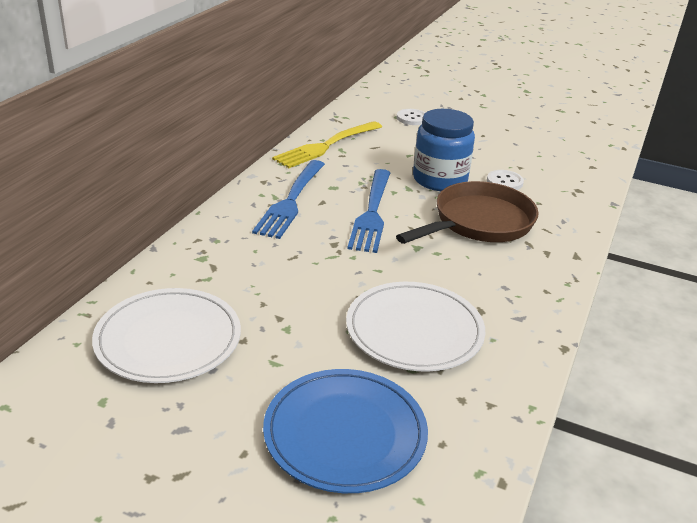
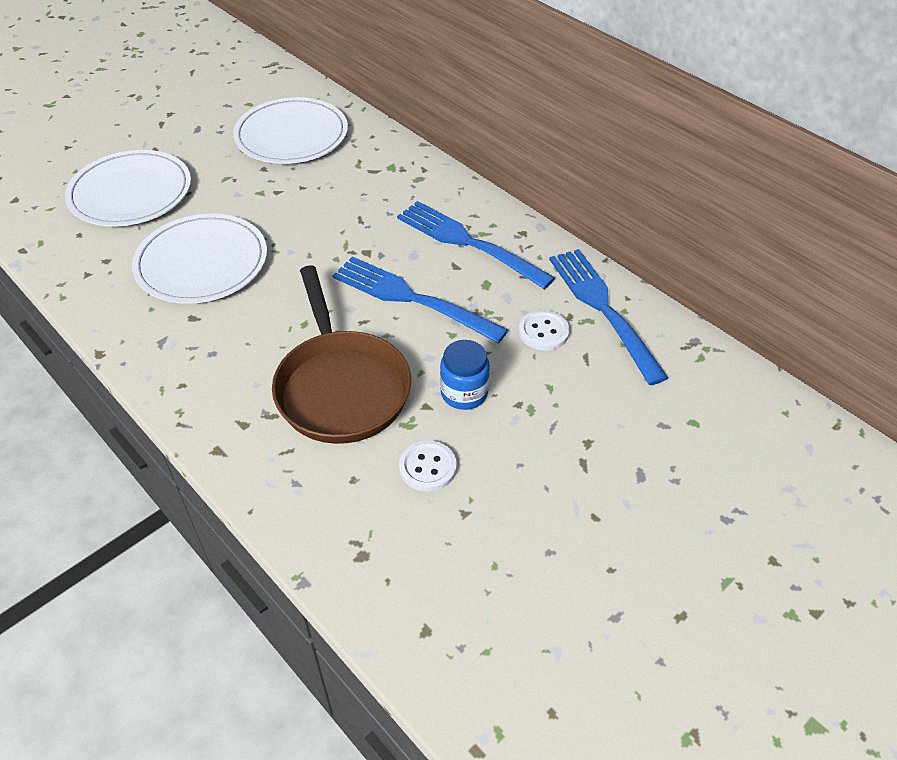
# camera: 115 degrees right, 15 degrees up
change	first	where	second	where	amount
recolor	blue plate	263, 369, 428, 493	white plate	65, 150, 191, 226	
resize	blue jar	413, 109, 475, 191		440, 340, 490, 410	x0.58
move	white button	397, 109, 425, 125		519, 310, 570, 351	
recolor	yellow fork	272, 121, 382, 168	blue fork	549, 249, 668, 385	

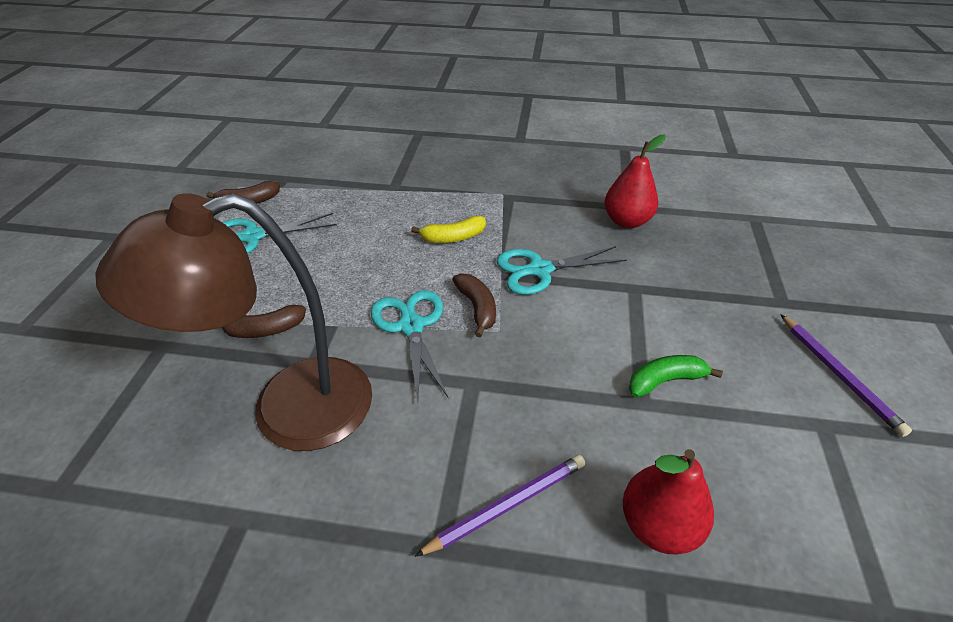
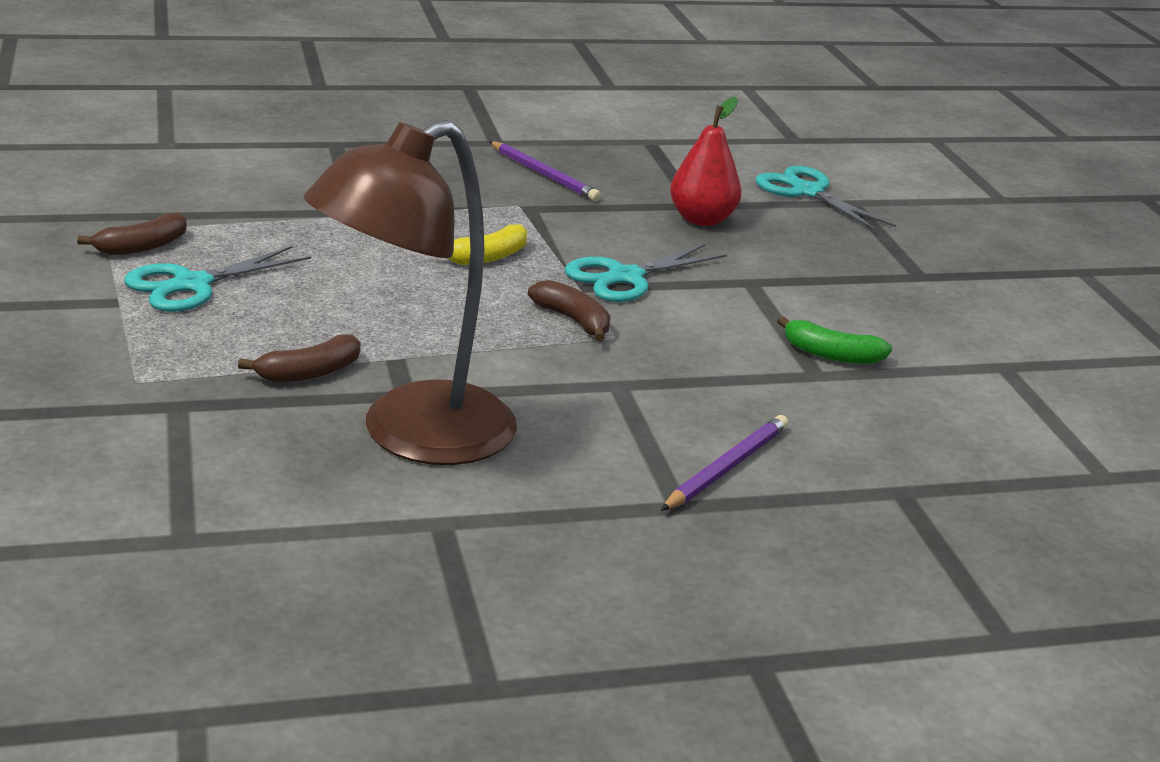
# camera: 25 degrees left, 15 degrees down
change	first	where	second	where	amount
move	purple pencil	780, 314, 912, 437		489, 141, 601, 201	
move	turquoise scissors	371, 290, 449, 402		755, 166, 897, 231	
rotate	green banana	628, 355, 723, 398		777, 316, 892, 364	120 degrees counterclockwise
delete	red pear	623, 449, 714, 554			

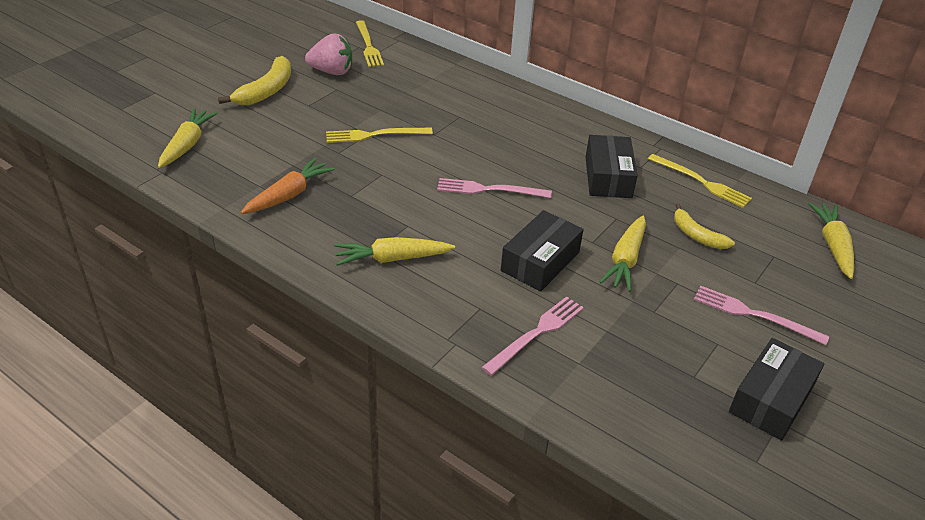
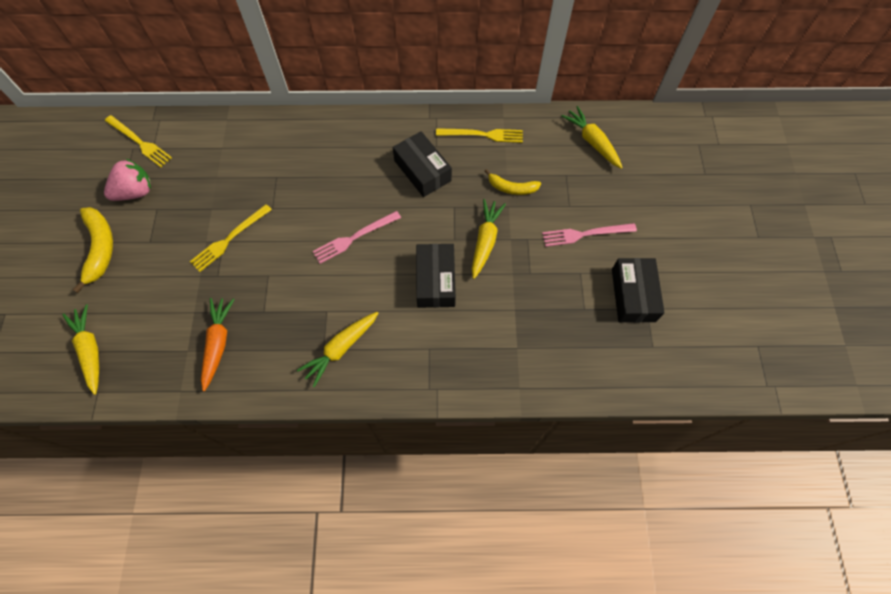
# camera: 35 degrees left, 25 degrees up
change	first	where	second	where	amount
rotate	yellow carrot	600, 216, 646, 292		472, 199, 506, 279	150 degrees counterclockwise
delete	pink fork	481, 296, 584, 376			

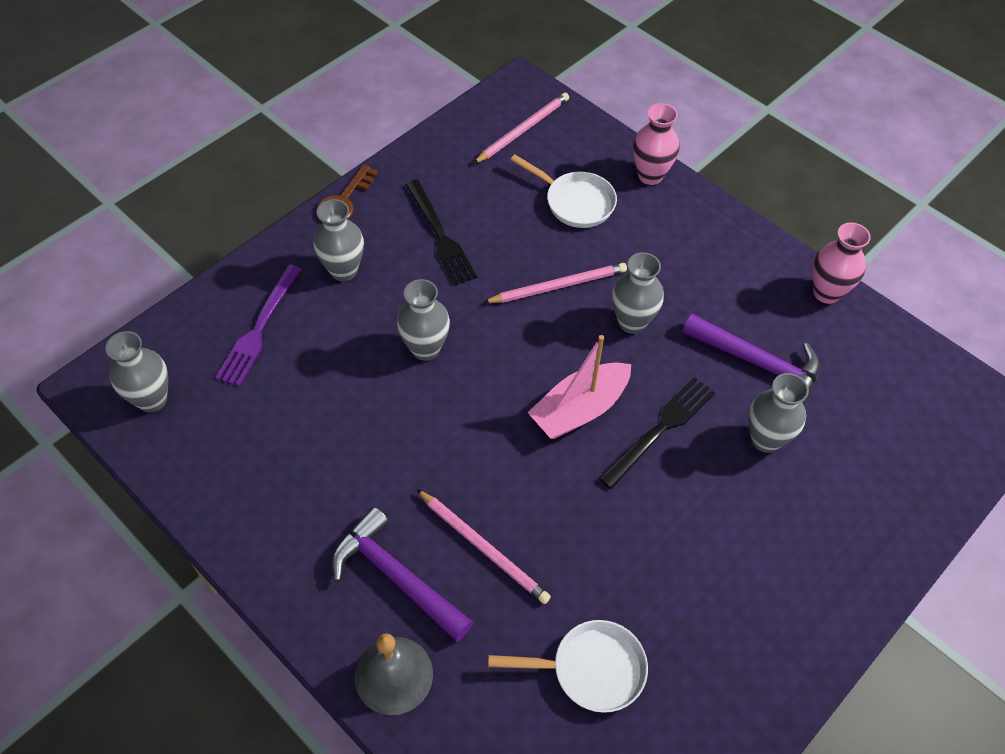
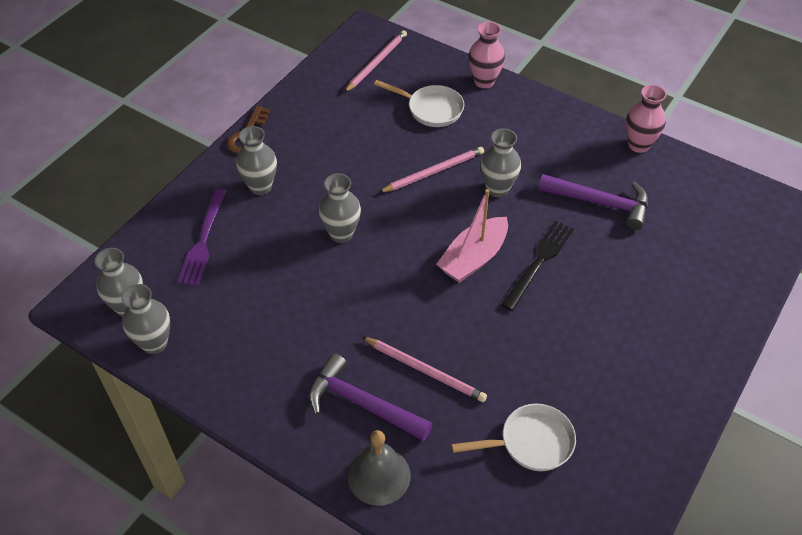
# camera: 10 degrees left, 5 degrees down
change	first	where	second	where	amount
move	grey vase	748, 373, 809, 453		121, 284, 170, 354	
delete	black fork	405, 180, 477, 286			

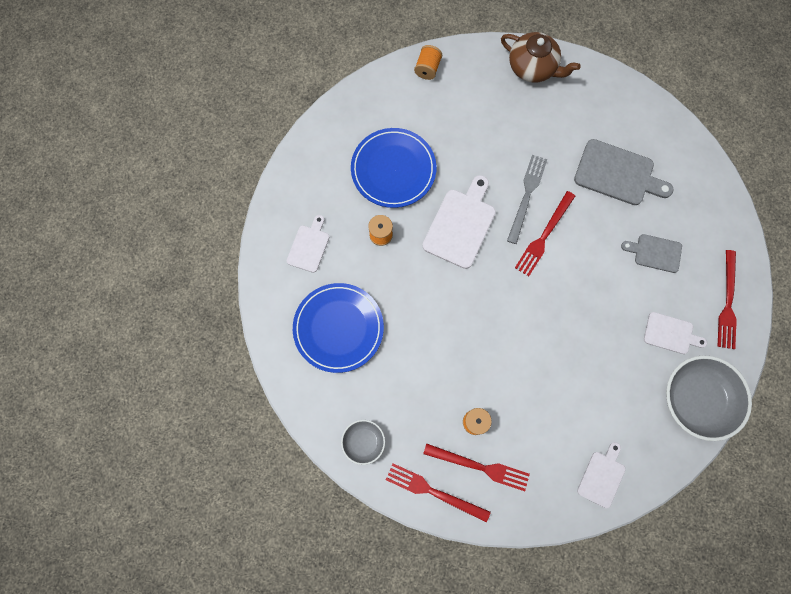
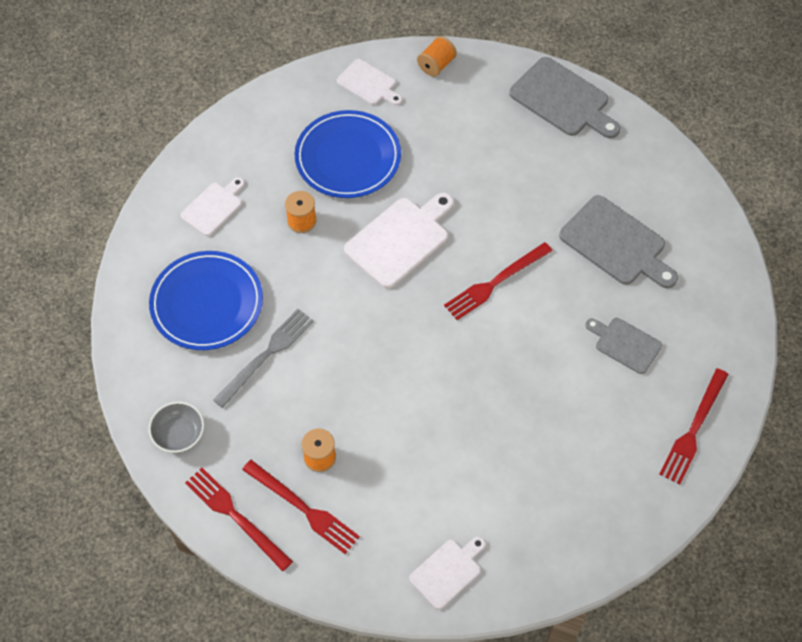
# camera: 20 degrees right, 15 degrees down
change	first	where	second	where	amount
move	grey fork	507, 155, 547, 244		213, 309, 314, 408	
move	white cutting board	644, 312, 707, 354		337, 59, 402, 105	
replace	brown teapot	501, 32, 581, 82	grey cutting board	509, 57, 620, 138	
delete	grey bowl	666, 355, 752, 441			

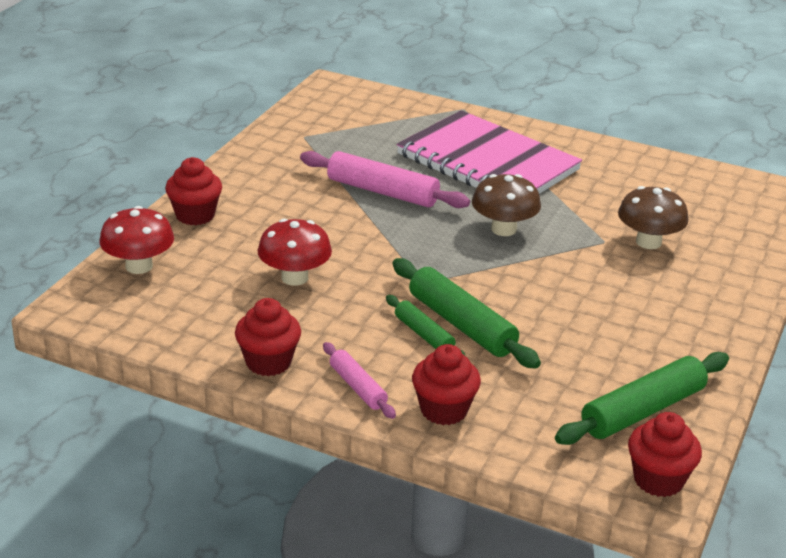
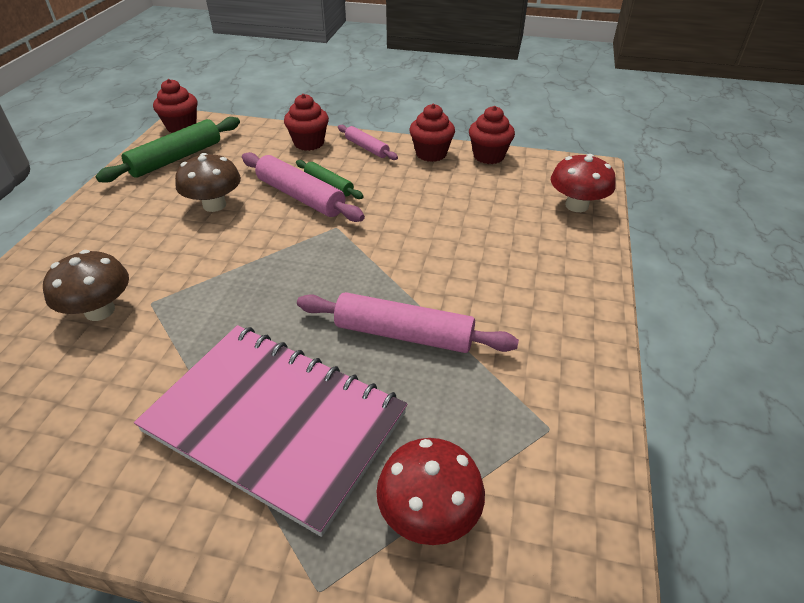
# camera: 170 degrees right, 10 degrees up
change	first	where	second	where	amount
move	brown mushroom	472, 174, 541, 236		175, 153, 241, 212	
recolor	green rolling pin	392, 258, 541, 369	pink rolling pin	242, 152, 365, 222	
move	red mushroom	258, 219, 332, 285		376, 438, 485, 545	
move	red cupcake	165, 157, 222, 225		469, 106, 515, 164	

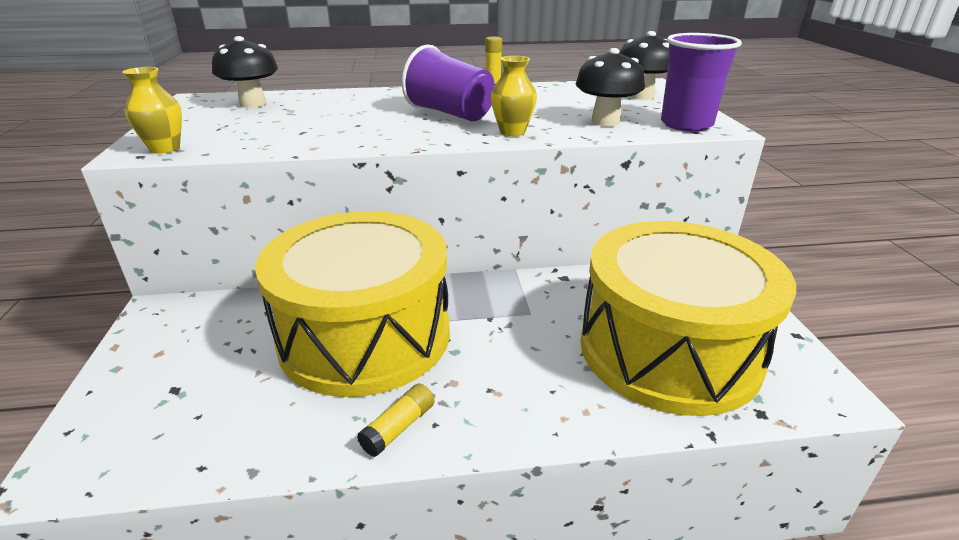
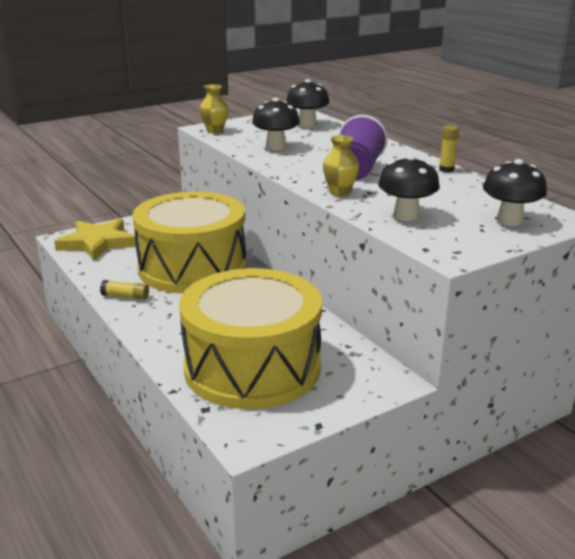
# camera: 65 degrees right, 5 degrees down
change	first	where	second	where	amount
insert			yellow star	54, 218, 136, 261	
insert			black mushroom	252, 98, 300, 150	
delete	purple cup	661, 33, 742, 132			

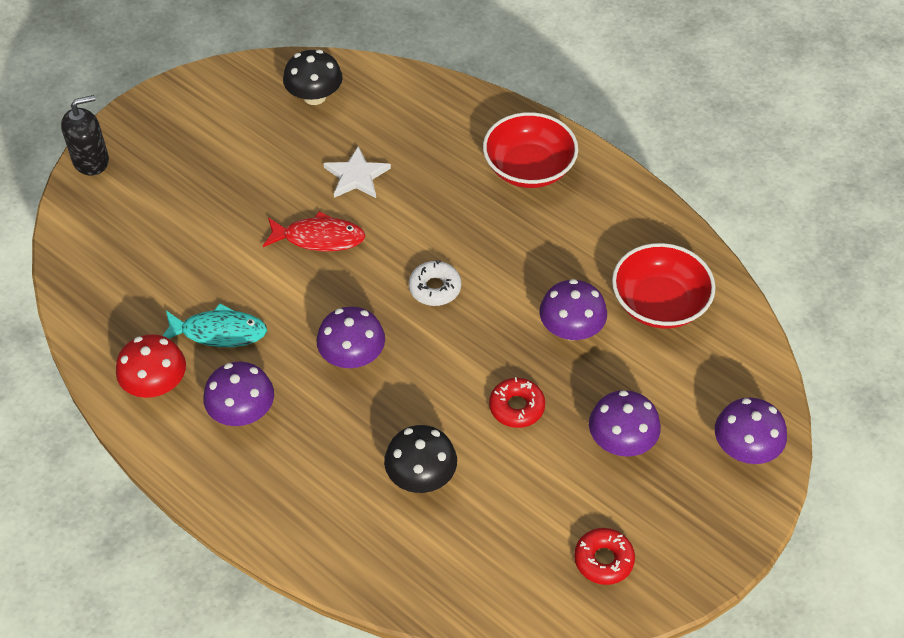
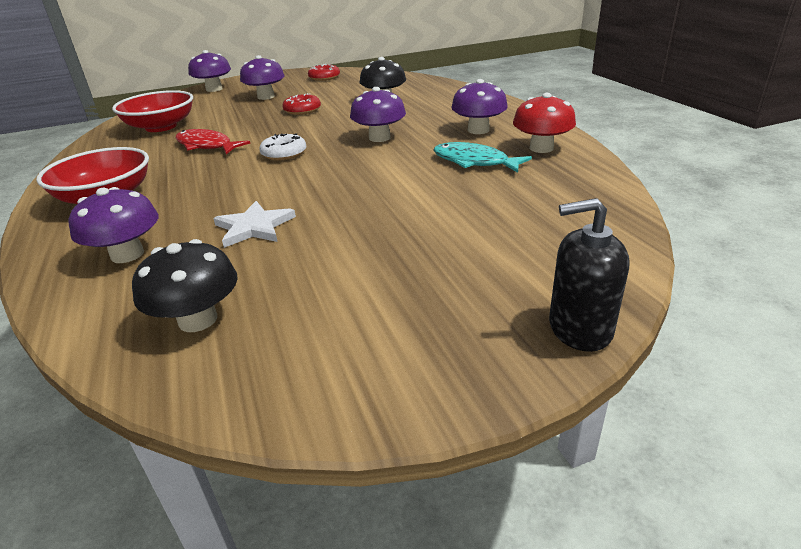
# camera: 150 degrees left, 20 degrees down
change	first	where	second	where	amount
move	purple mushroom	540, 279, 607, 340		68, 187, 159, 263	
move	red fish	263, 211, 366, 251		175, 129, 250, 154	

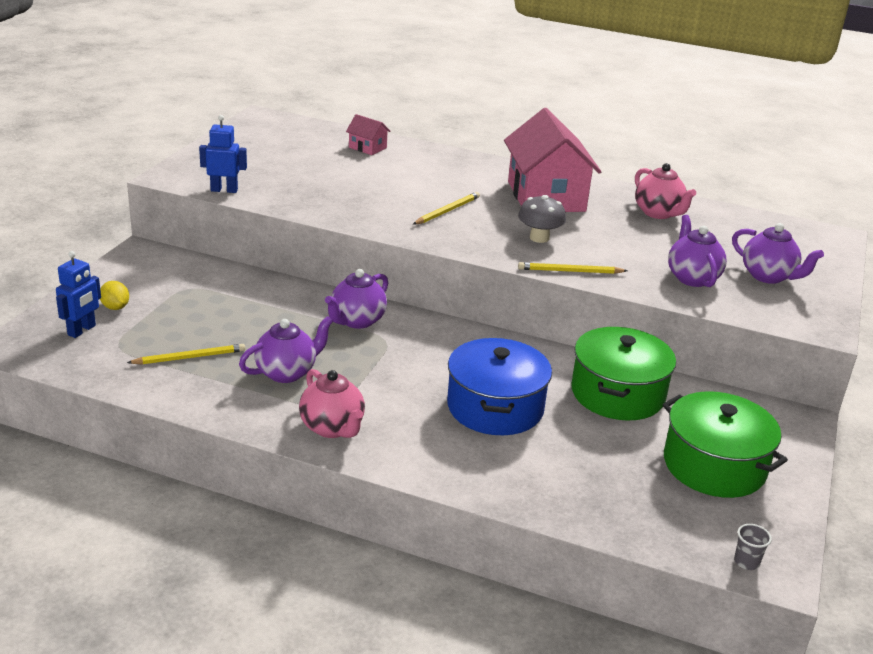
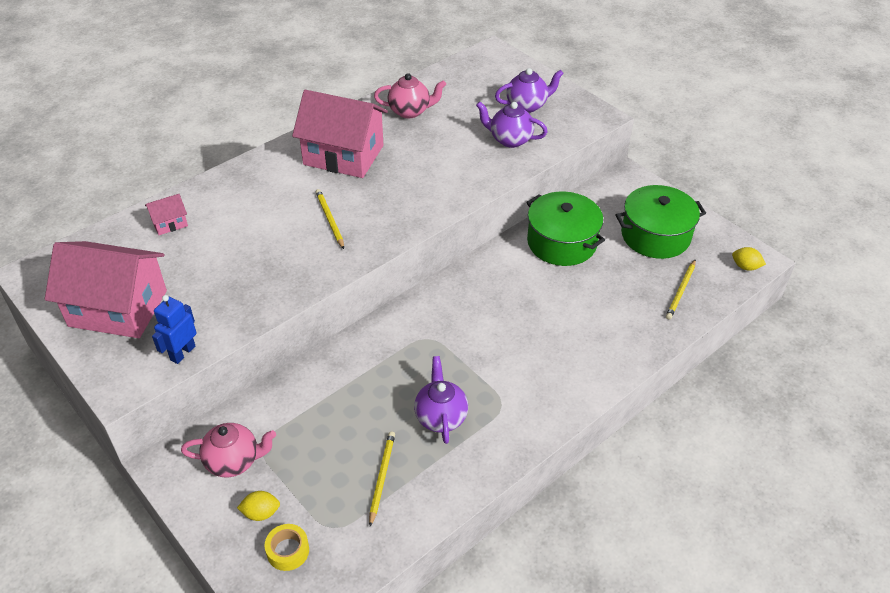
# camera: 60 degrees left, 15 degrees up
change	first	where	second	where	amount
insert			pink house	45, 241, 167, 338	
move	pink teapot	299, 369, 365, 438		181, 423, 276, 477	
replace	blue robot	56, 251, 101, 338	yellow tape	265, 524, 309, 571	
move	yellow pencil	518, 262, 627, 274		666, 259, 696, 320	
replace	grey cup	734, 524, 772, 570	yellow lemon	732, 247, 766, 271	
delete	purple teapot	325, 269, 388, 329			
delete	blue pot	447, 338, 552, 435			
delete	grey mushroom	518, 195, 566, 243			

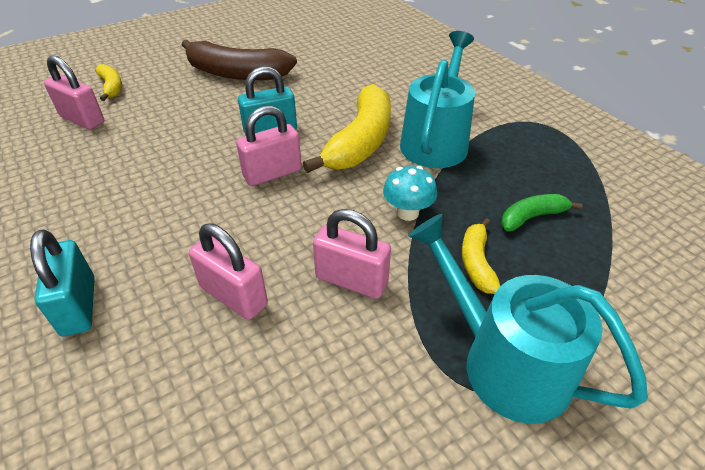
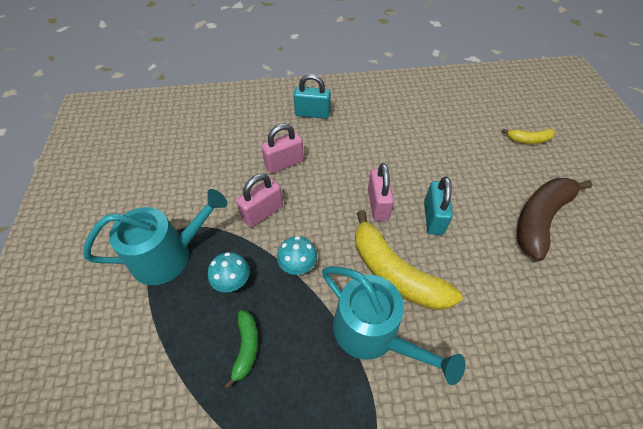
# camera: 115 degrees right, 10 degrees up
change	first	where	second	where	amount
replace	yellow banana	462, 218, 500, 294	turquoise mushroom	208, 252, 250, 292	
delete	pink padlock	44, 55, 104, 130			

